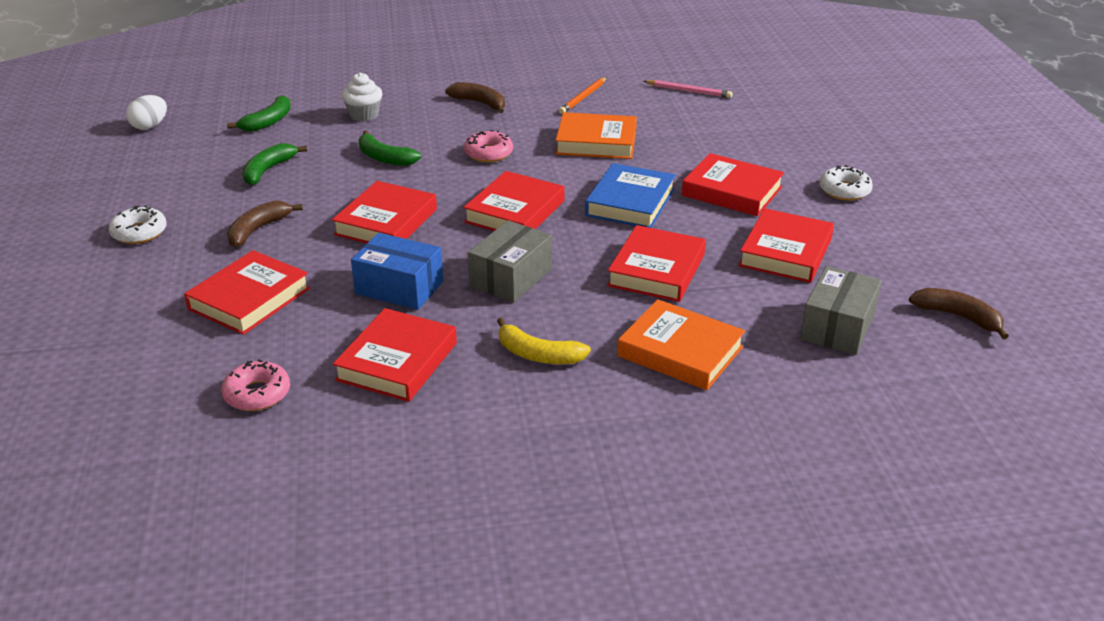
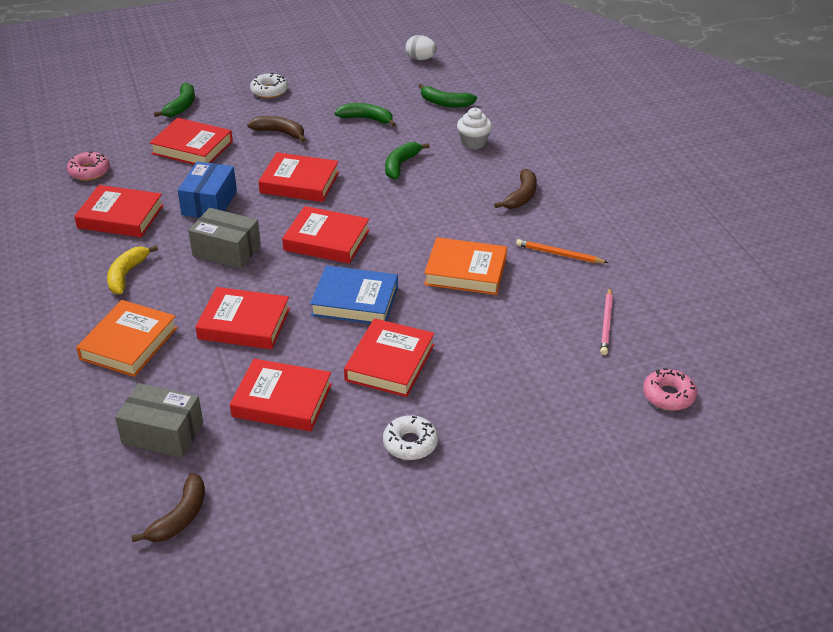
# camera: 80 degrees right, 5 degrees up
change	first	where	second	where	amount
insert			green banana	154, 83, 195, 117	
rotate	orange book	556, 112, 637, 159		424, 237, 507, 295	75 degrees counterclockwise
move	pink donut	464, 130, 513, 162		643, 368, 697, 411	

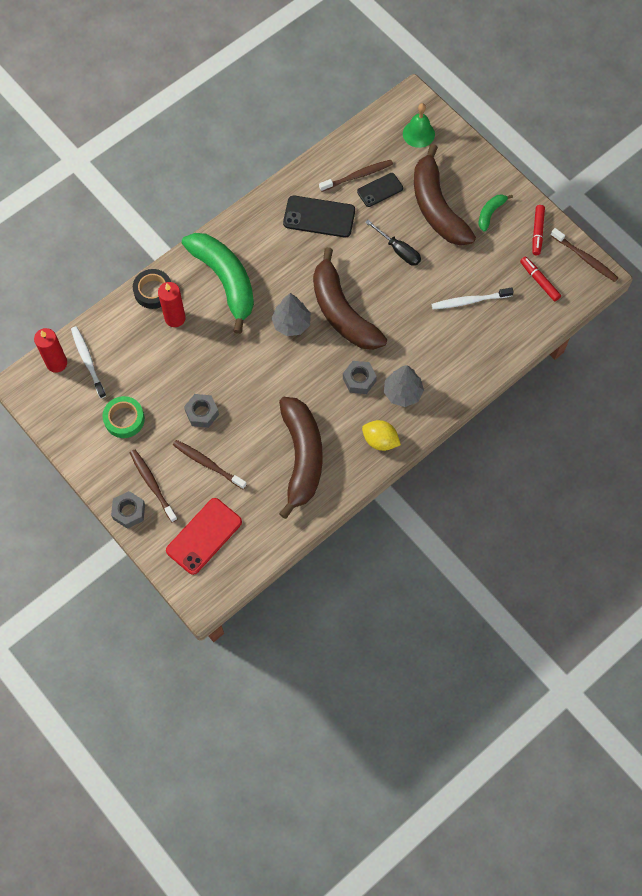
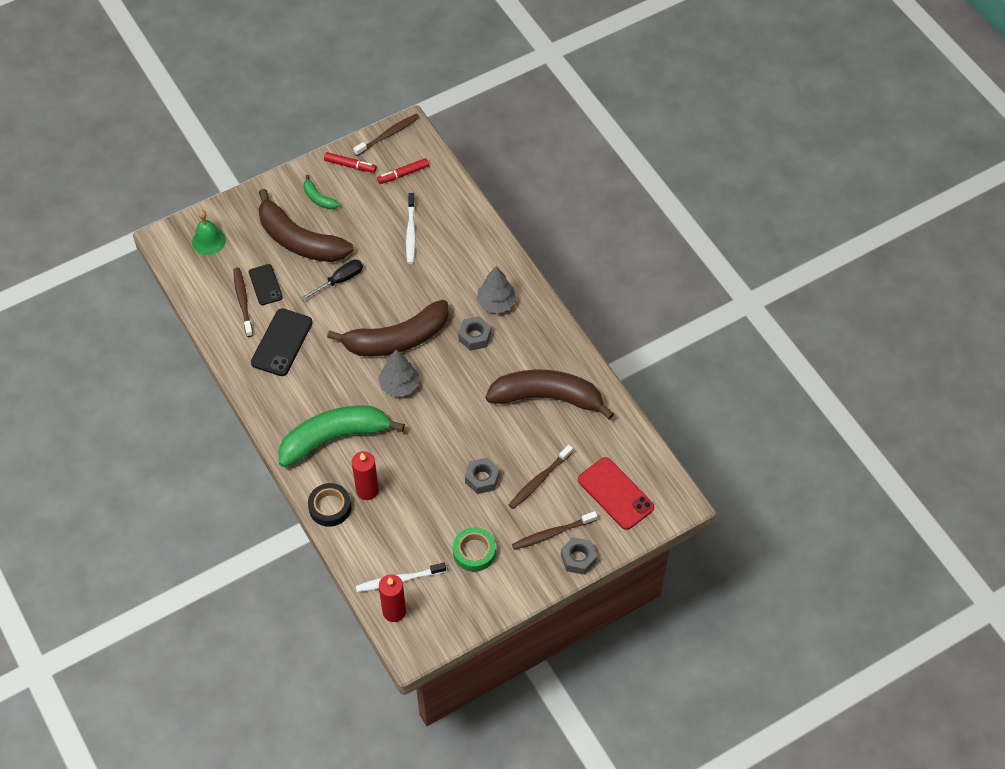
# camera: 80 degrees left, 10 degrees down
change	first	where	second	where	amount
rotate	brown banana	414, 144, 476, 246		258, 189, 353, 262	45 degrees clockwise
delete	yellow lemon	362, 420, 401, 451			

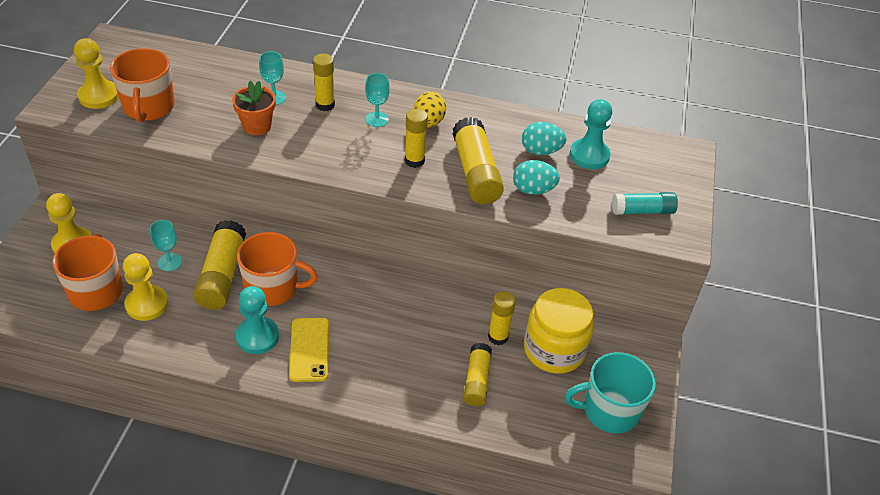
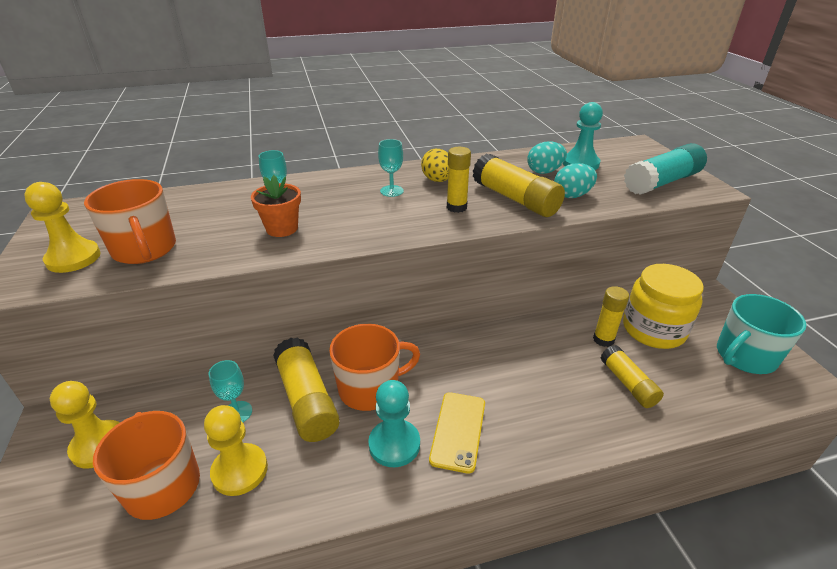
# camera: 25 degrees left, 10 degrees down
change	first	where	second	where	amount
rotate	yellow phone	289, 318, 329, 382		429, 392, 485, 474	45 degrees clockwise
resize	turquoise glue stick	612, 192, 678, 215		624, 143, 707, 195	x1.59
delete	yellow glue stick	313, 53, 335, 111			

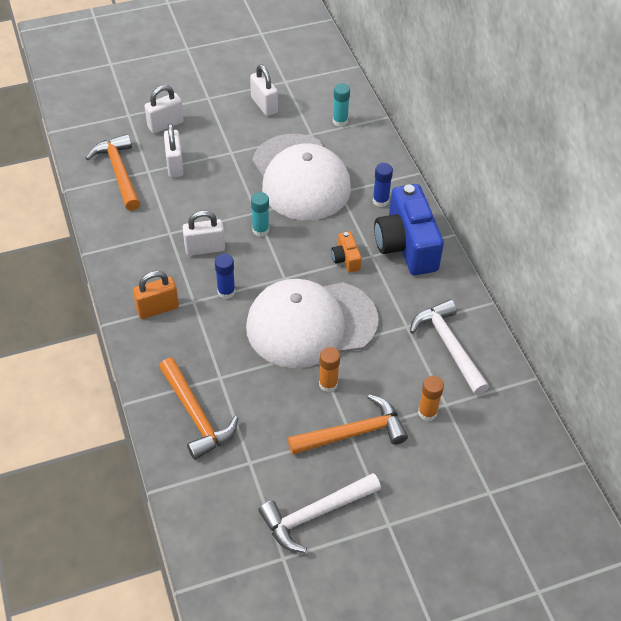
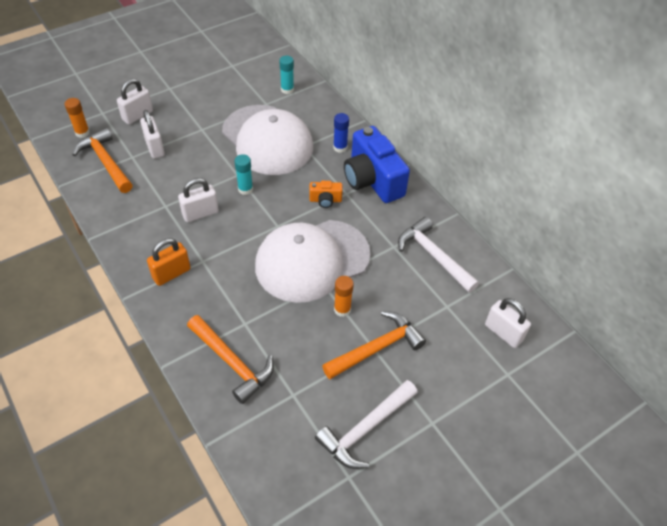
# camera: 15 degrees left, 0 degrees up
change	first	where	second	where	amount
move	orange glue stick	418, 376, 444, 421		65, 98, 90, 138	
rotate	orange camera	331, 231, 362, 272		309, 181, 343, 208	60 degrees counterclockwise
move	white padlock	250, 64, 278, 116		485, 298, 531, 348	
delete	blue glue stick	215, 254, 235, 299			

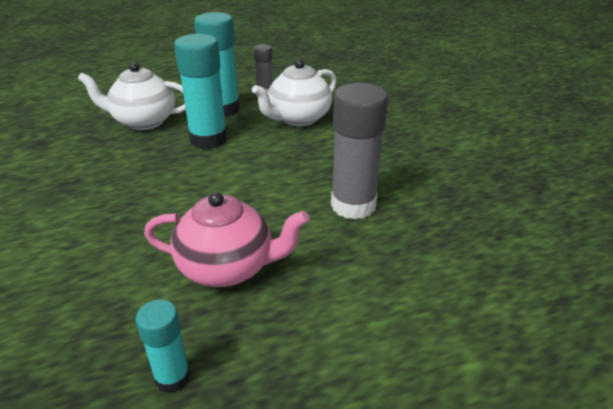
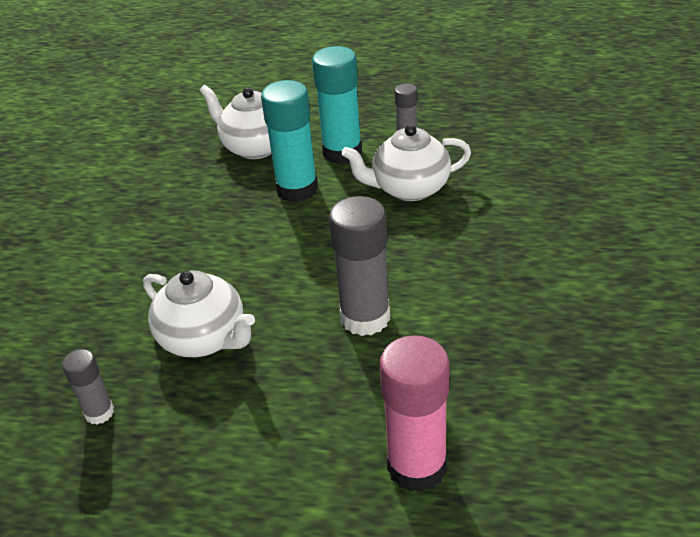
# camera: 35 degrees right, 5 degrees up
change	first	where	second	where	amount
recolor	turquoise glue stick	135, 299, 191, 393	grey glue stick	62, 349, 114, 425	
recolor	pink teapot	144, 192, 309, 287	white teapot	143, 270, 255, 357	
insert			pink glue stick	379, 335, 450, 492	

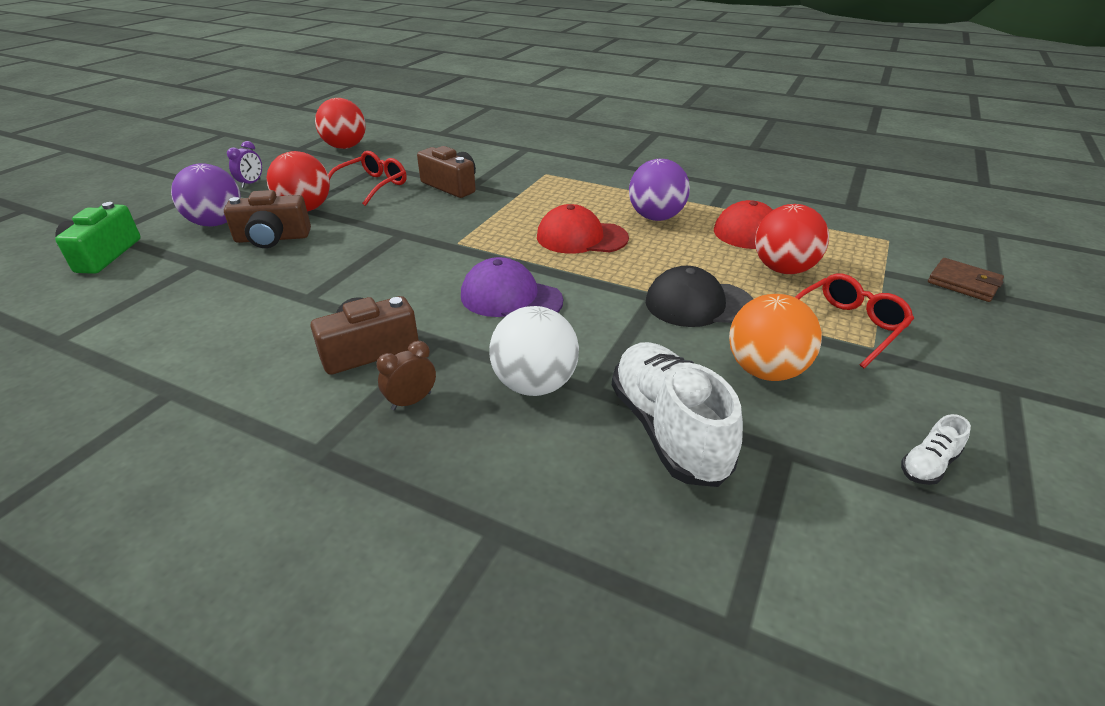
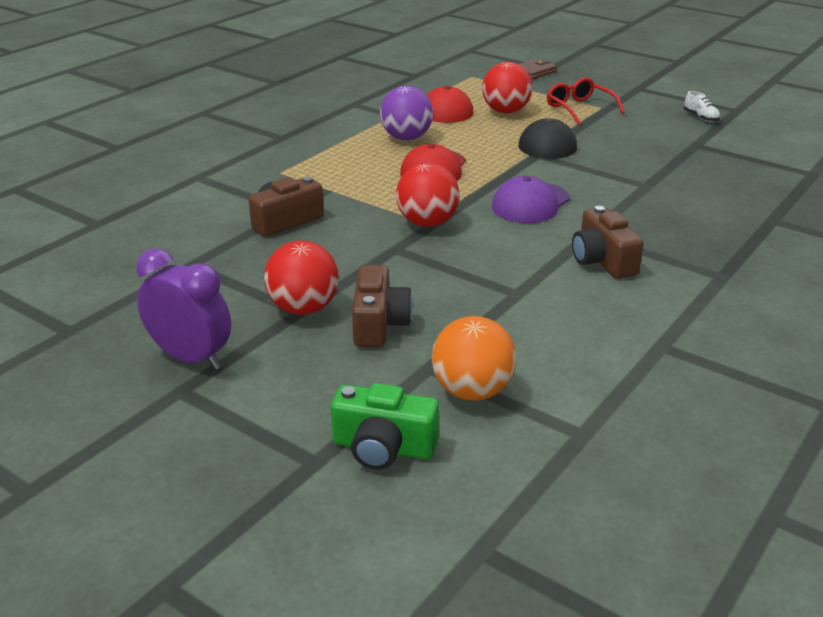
# camera: 80 degrees left, 5 degrees down
change	first	where	second	where	amount
resize	purple clock	227, 141, 262, 188		136, 248, 231, 370	x1.97
move	red ball	315, 98, 366, 149		396, 163, 460, 227	
move	orange ball	729, 294, 822, 381		432, 316, 516, 401	
delete	purple ball	171, 163, 241, 226			
delete	red glasses	328, 151, 407, 206			
delete	brown clock	377, 341, 436, 410			
delete	white ball	489, 306, 579, 396			
delete	white shoe	612, 342, 743, 487			

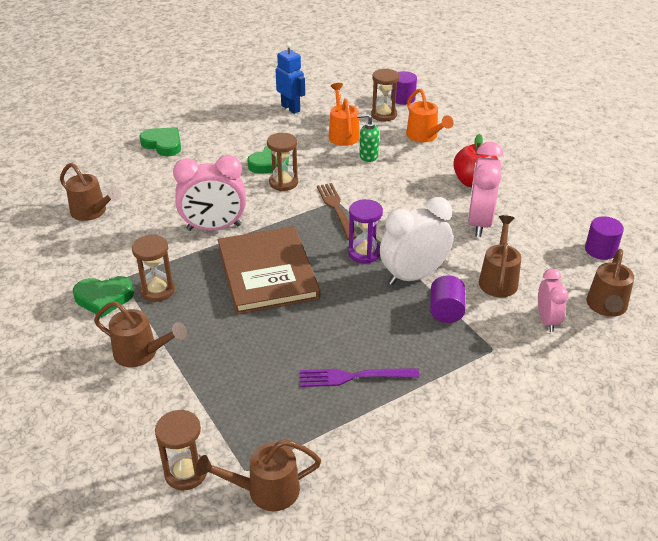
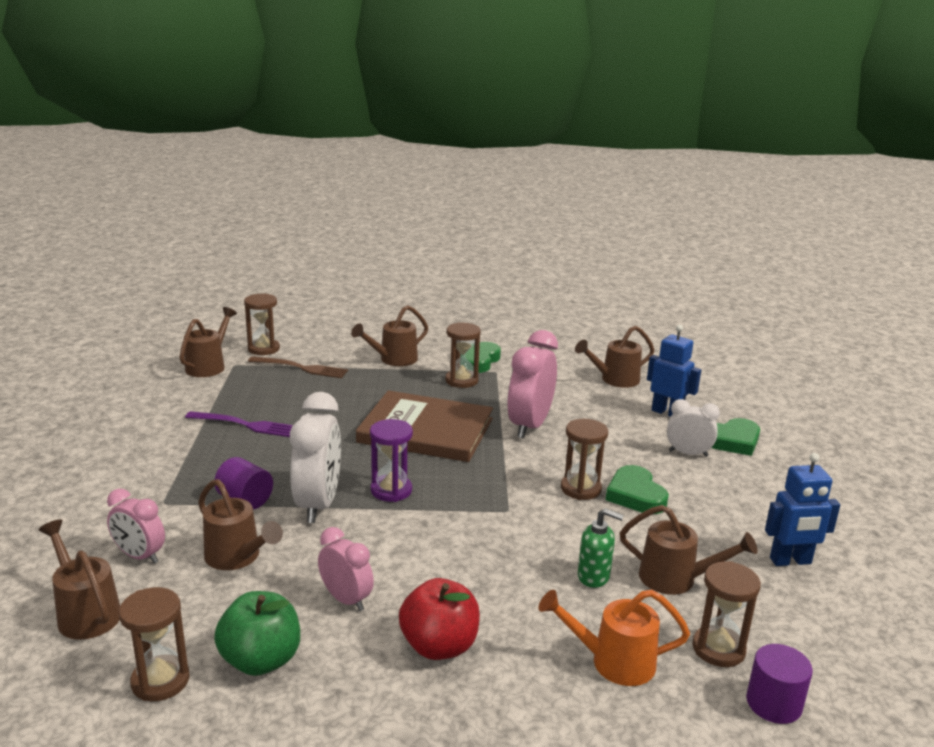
# camera: 120 degrees right, 15 degrees down
change	first	where	second	where	amount
replace	purple cylinder	585, 216, 624, 260	brown hourglass	119, 587, 190, 701	
rotate	purple fork	300, 368, 420, 387		185, 411, 293, 437	75 degrees clockwise
insert			green apple	214, 591, 300, 676	
move	brown fork	317, 183, 357, 240		248, 356, 348, 378	
resize	pink clock	468, 141, 504, 237		318, 527, 374, 611	x0.59
rotate	green soap dispenser	357, 113, 379, 162		578, 508, 624, 588	75 degrees clockwise
recolor	orange watering can	329, 83, 360, 146	brown watering can	620, 505, 758, 595	
insert			blue robot	647, 324, 701, 417	
insert			white clock	667, 399, 720, 457	

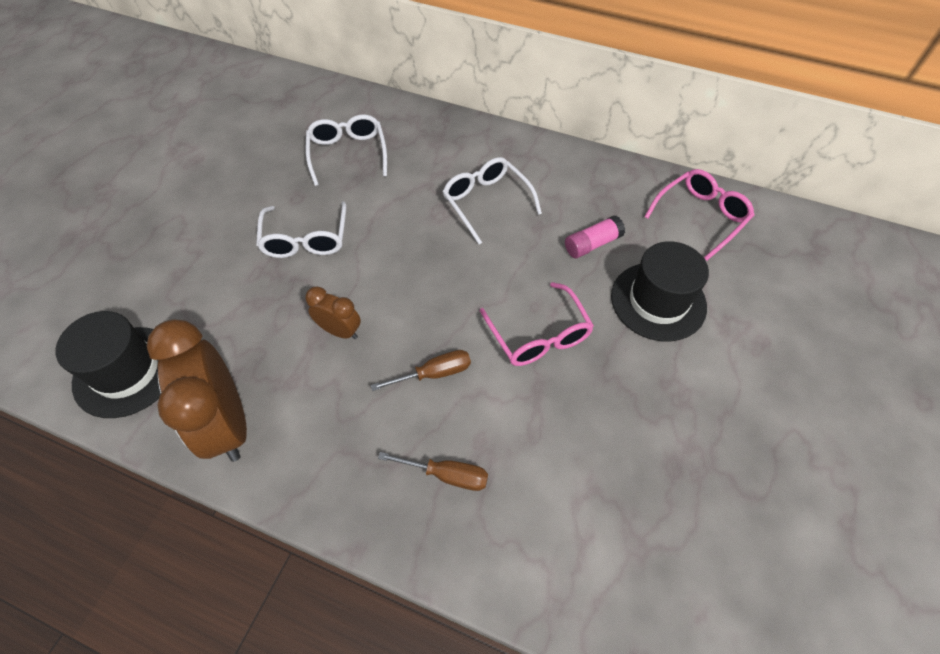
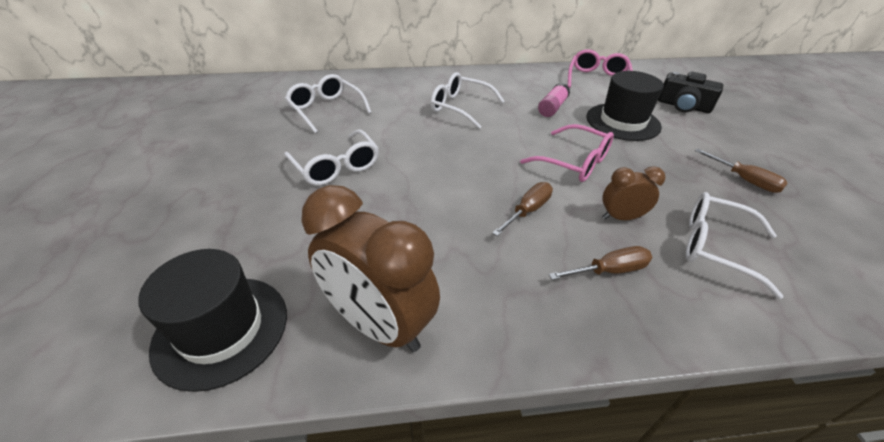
# camera: 30 degrees left, 15 degrees down
change	first	where	second	where	amount
move	brown clock	305, 286, 361, 339		602, 166, 666, 220	
insert			black camera	658, 72, 723, 113	
insert			white glasses	685, 192, 783, 299	
insert			brown screwdriver	695, 149, 788, 193	

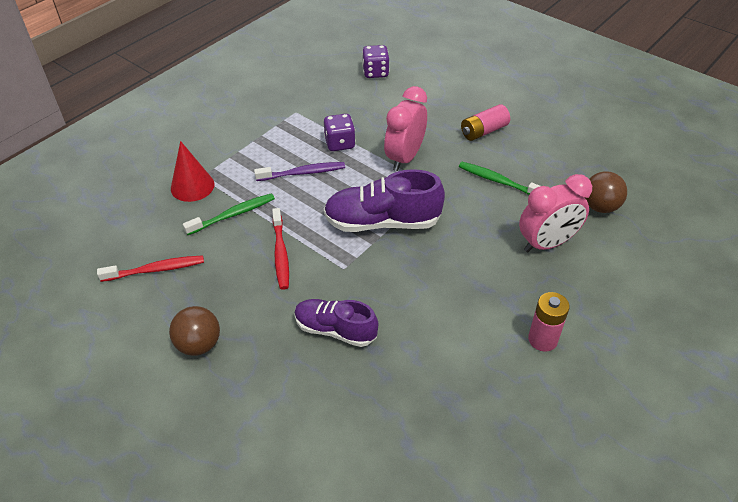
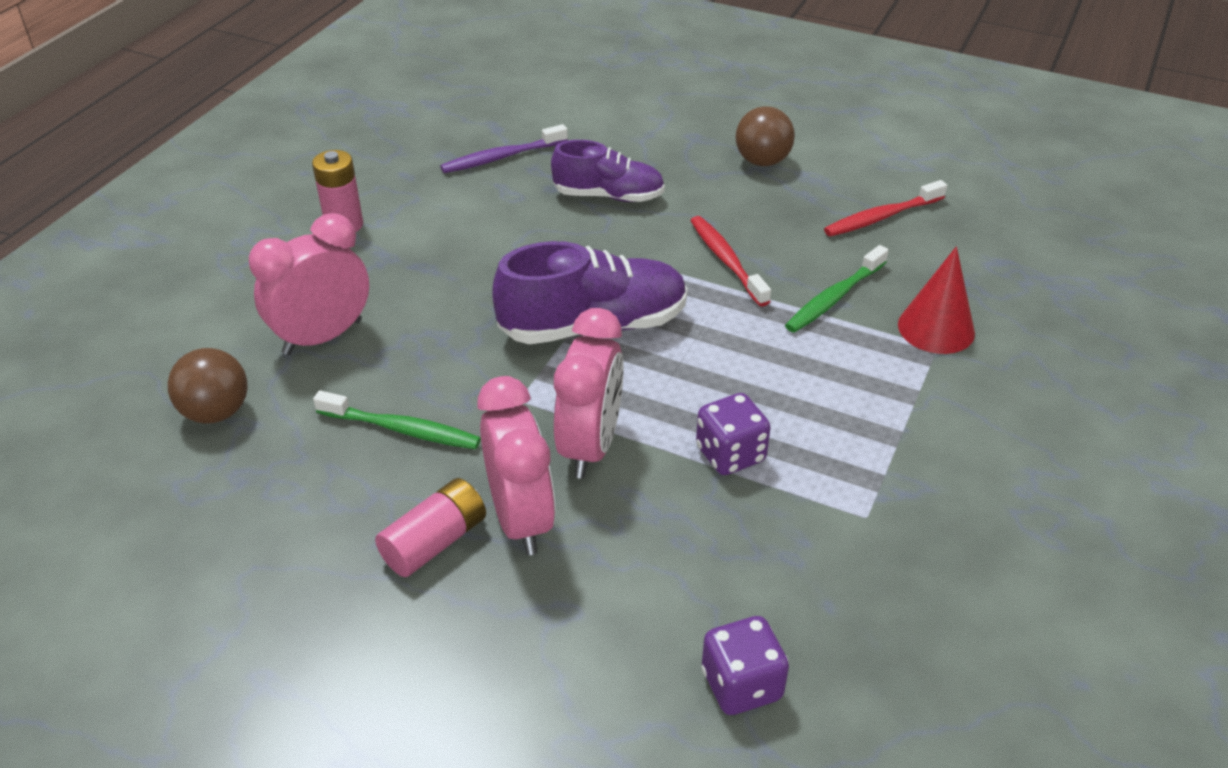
# camera: 165 degrees right, 5 degrees down
change	first	where	second	where	amount
move	purple toothbrush	254, 162, 345, 181		440, 124, 568, 173	
insert			pink clock	478, 376, 555, 555	

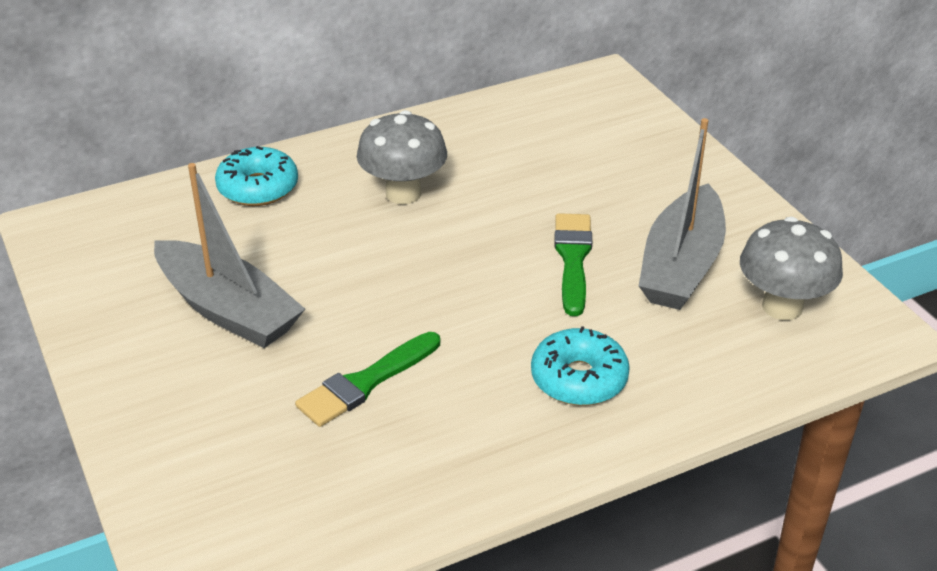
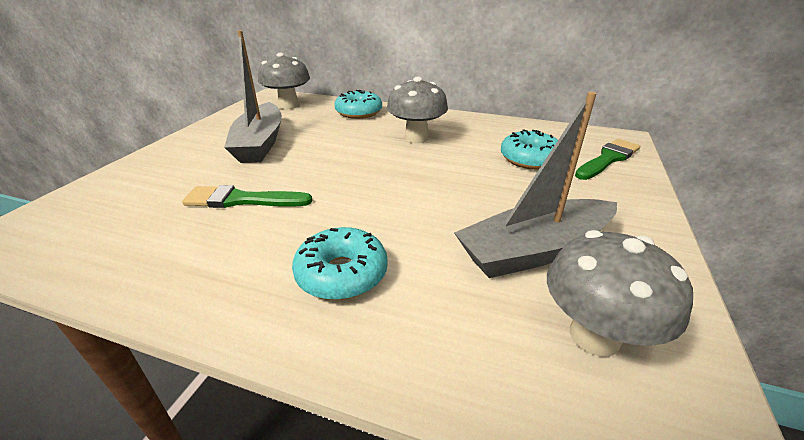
# camera: 45 degrees right, 5 degrees down
change	first	where	second	where	amount
insert			grey mushroom	258, 53, 310, 109	
insert			turquoise donut	501, 129, 558, 170	
move	green brush	554, 213, 592, 316		575, 139, 640, 180	

